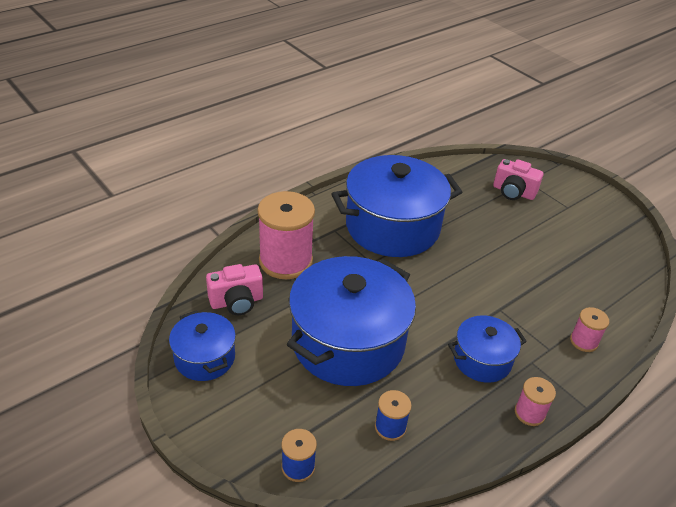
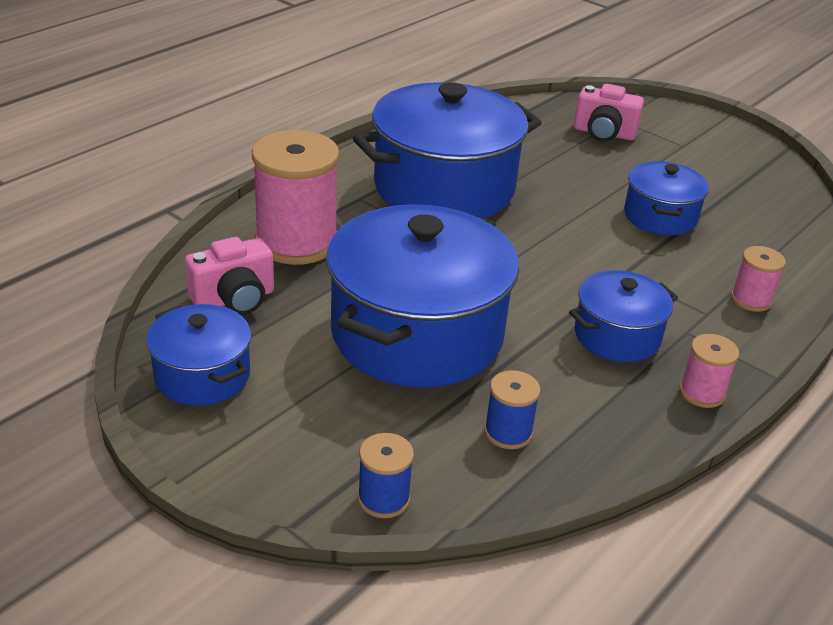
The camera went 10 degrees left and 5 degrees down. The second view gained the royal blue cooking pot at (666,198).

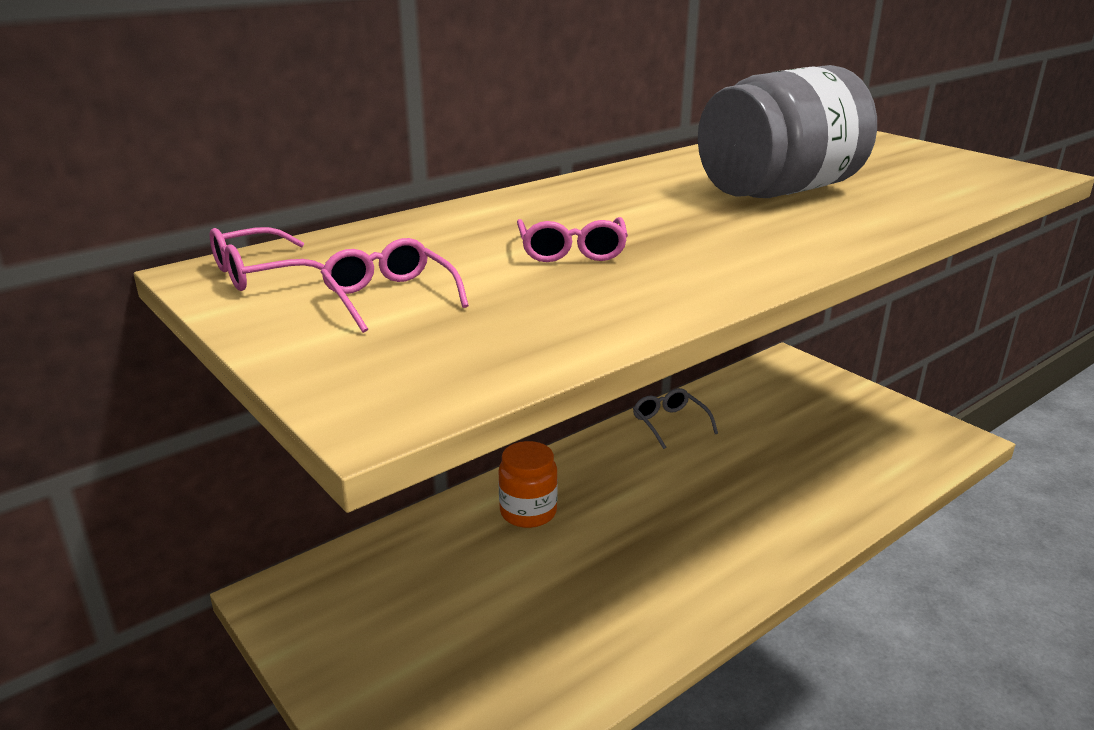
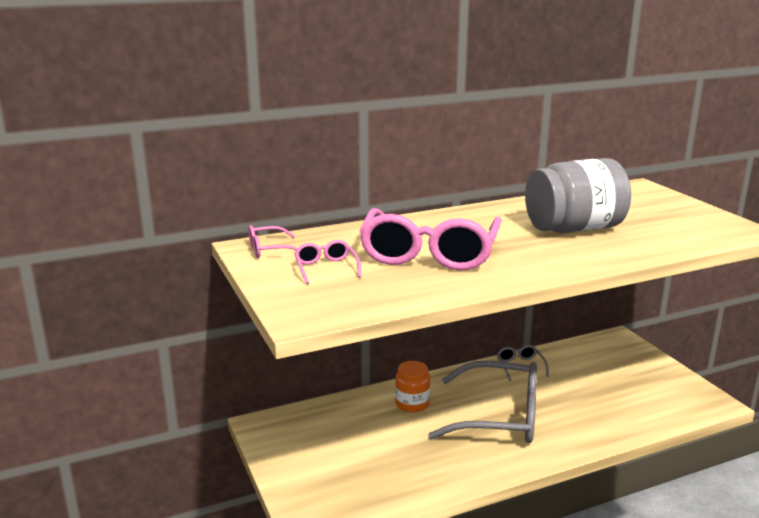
The camera went 15 degrees right and 5 degrees down. The second view gained the ash-grey glasses at (483,402). The size of the rosy glasses at (572,239) changed by a factor of 2.33.

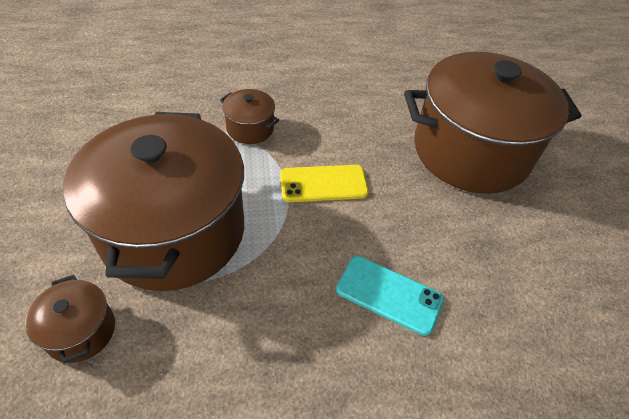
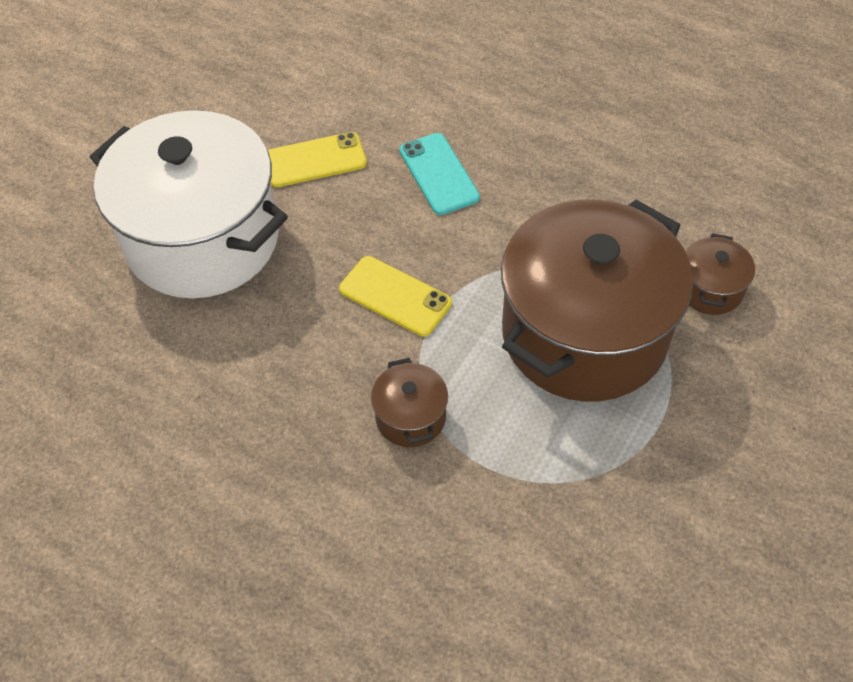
The camera went 135 degrees left and 5 degrees up. The second view gained the golden mobile phone at (317,159). What was the russet cooking pot at (492,123) turned into the white cooking pot at (189,204).

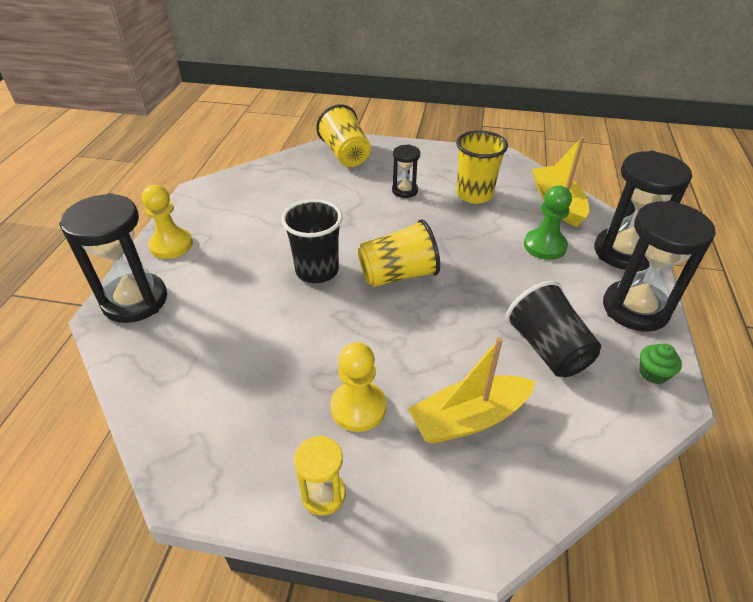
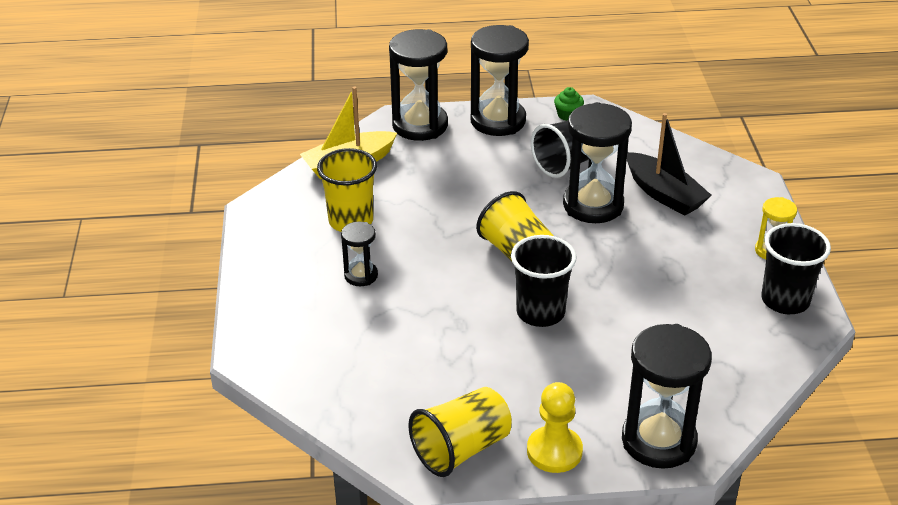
The camera went 105 degrees left and 5 degrees down. The second view lost the golden pawn at (358,387). The second view lost the green pawn at (548,223). The second view gained the ebony hourglass at (597,162). The second view gained the ebony cup at (796,268). The golden cup ended up elsewhere, having gone from (343,135) to (460,432). What was the golden sailboat at (471,390) turned into the ebony sailboat at (669,164).

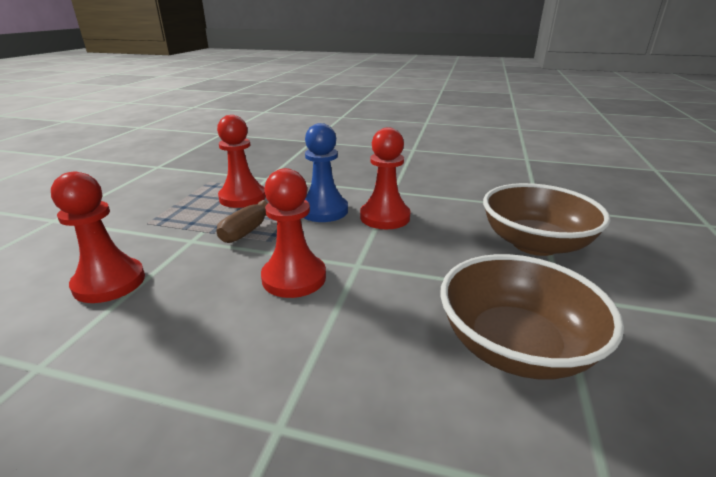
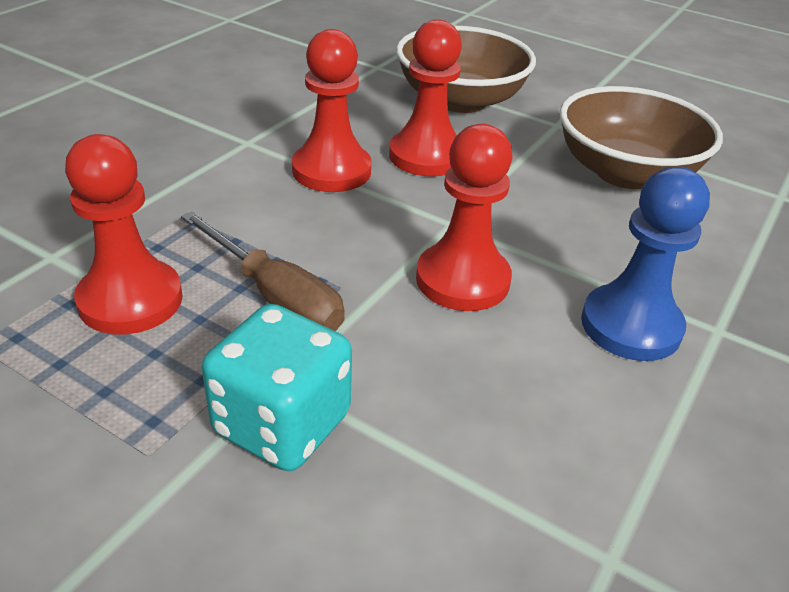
The camera went 75 degrees left and 10 degrees up. The second view gained the turquoise game die at (277,387). The scarlet pawn ended up elsewhere, having gone from (98,237) to (425,97). The royal blue pawn ended up elsewhere, having gone from (326,172) to (645,264).

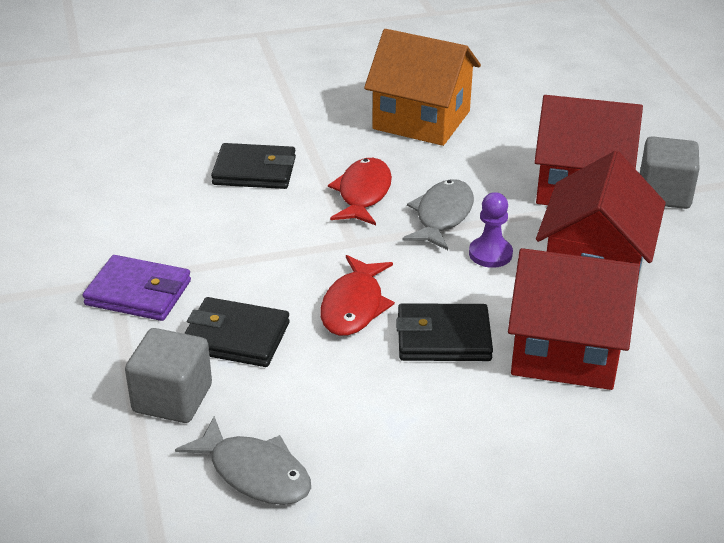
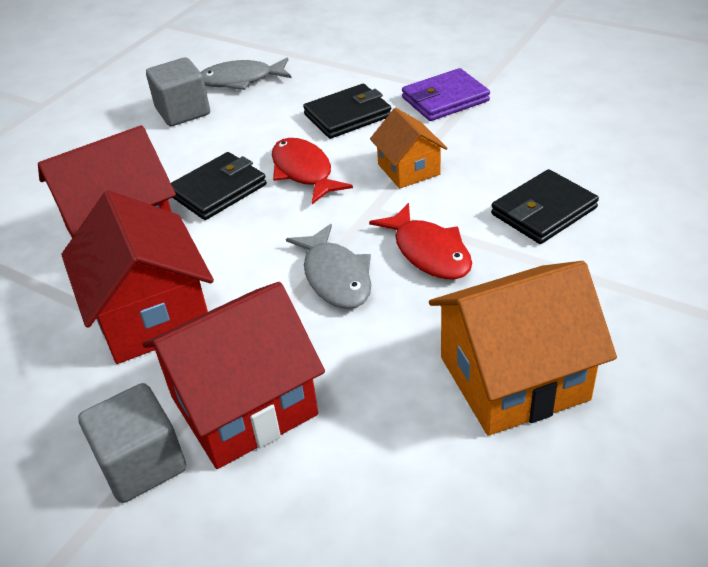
The camera went 140 degrees right and 5 degrees up. The second view lost the violet pawn at (491,230). The second view gained the bright orange cottage at (408,148). The ash-grey cube ended up elsewhere, having gone from (168,375) to (178,91).

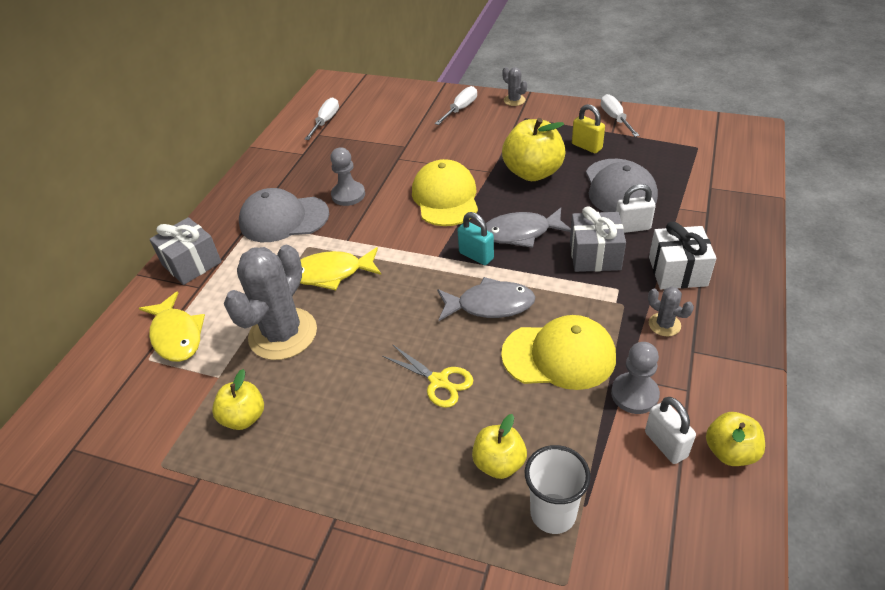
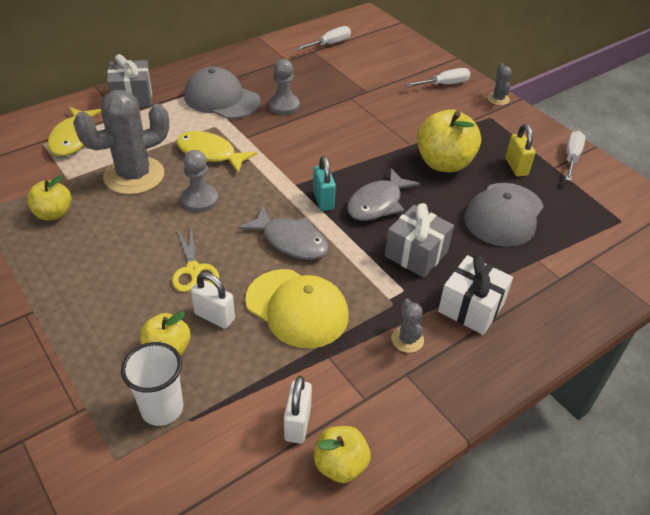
The camera went 30 degrees right and 0 degrees up. The second view lost the golden peaked cap at (445,192). The ash-grey pawn ended up elsewhere, having gone from (635,378) to (200,181). The white small lock ended up elsewhere, having gone from (636,208) to (213,300). The ash-grey fish figure at (528,228) ended up facing another way, 75 degrees counterclockwise from before.

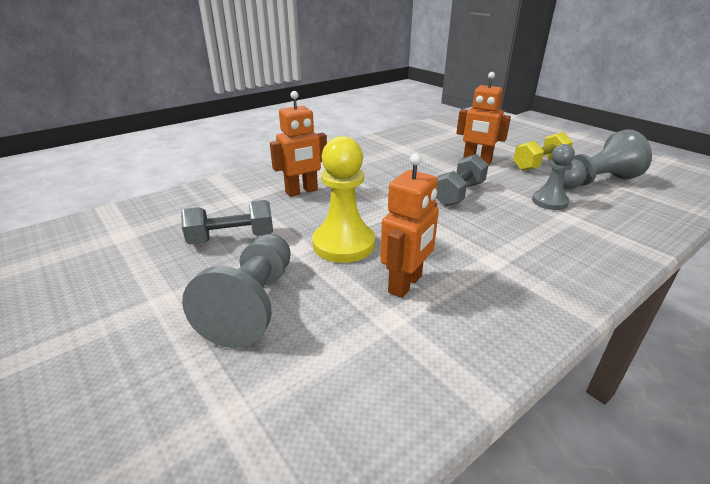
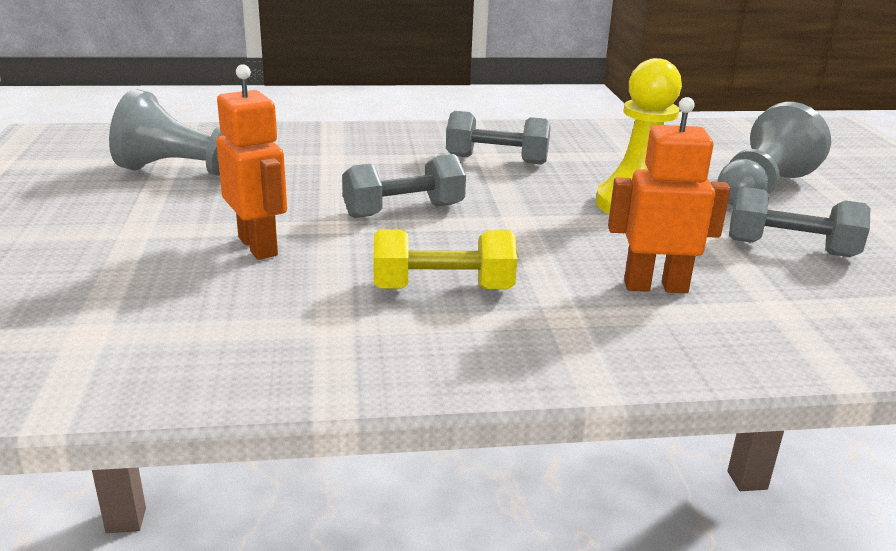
The camera went 150 degrees left and 5 degrees down. The second view lost the bright orange toy robot at (409,225). The second view lost the ash-grey pawn at (553,177). The second view gained the ash-grey dumbbell at (498,138). The golden dumbbell ended up elsewhere, having gone from (543,151) to (445,259).

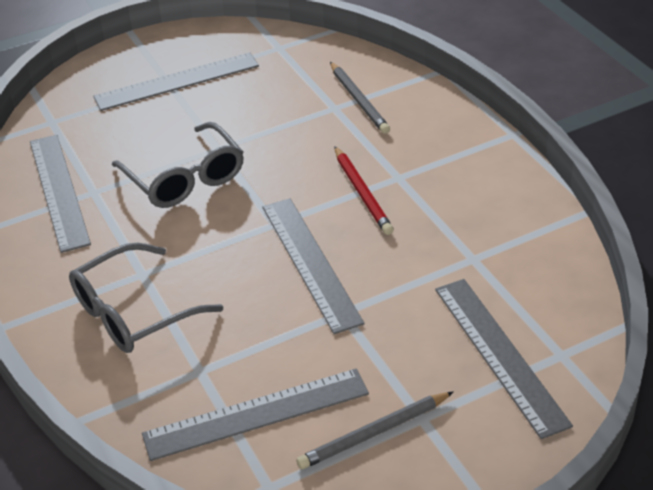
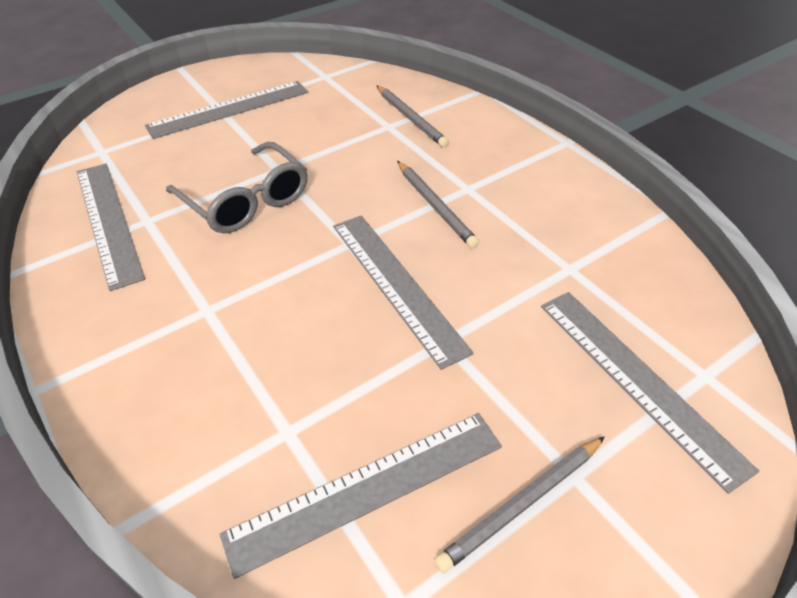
The camera went 10 degrees left and 5 degrees up. The second view lost the ash-grey glasses at (146,298). What was the scarlet lead pencil at (364,190) turned into the ash-grey lead pencil at (438,205).

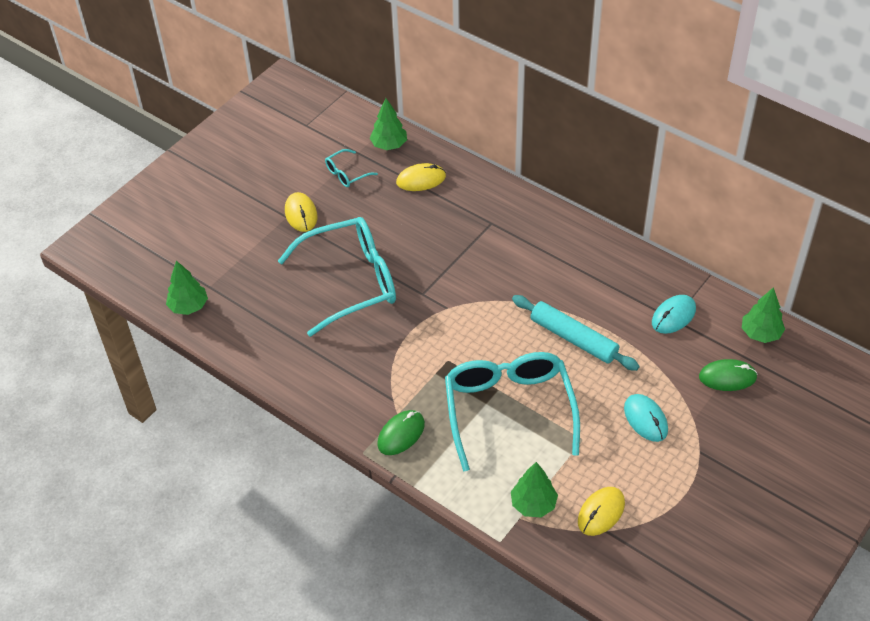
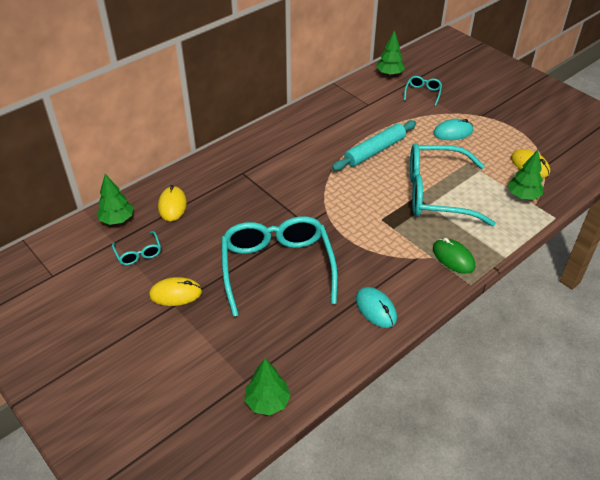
The camera went 80 degrees left and 5 degrees down. The turquoise mouse ended up elsewhere, having gone from (674,314) to (376,307). Where the green mouse stood at (728,375), the turquoise glasses came to stand at (423,91).

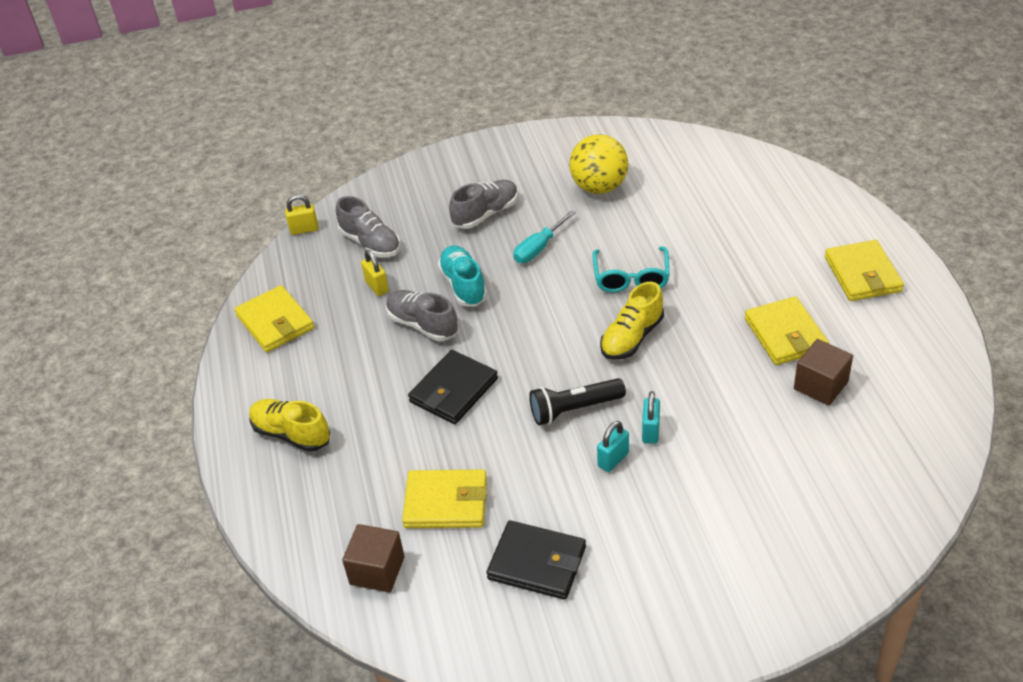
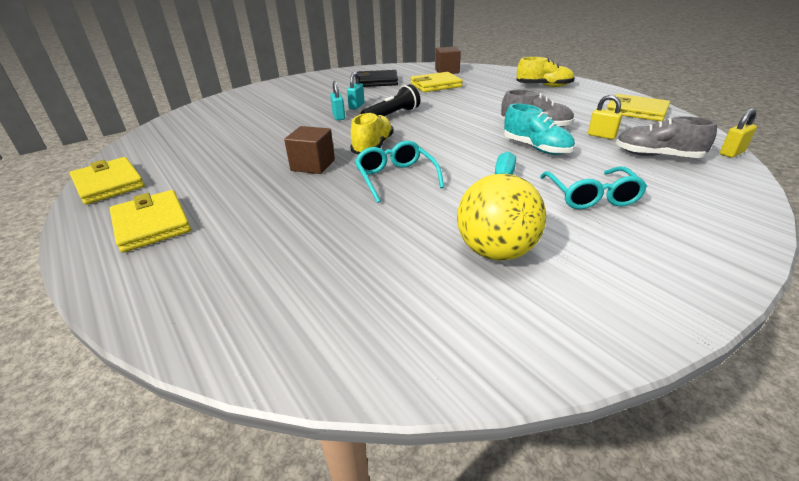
The camera went 155 degrees right and 10 degrees down. The second view lost the ebony card wallet at (453,387). The golden card wallet ended up elsewhere, having gone from (787,330) to (107,181). The russet cube ended up elsewhere, having gone from (823,372) to (309,150). Where the ash-grey shoe stood at (483,204), the turquoise glasses came to stand at (593,188).

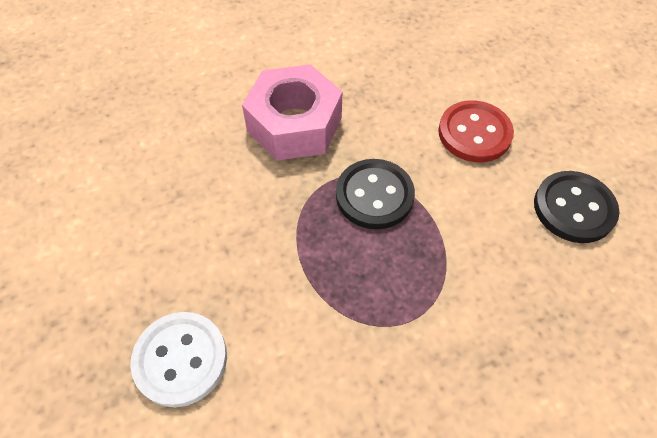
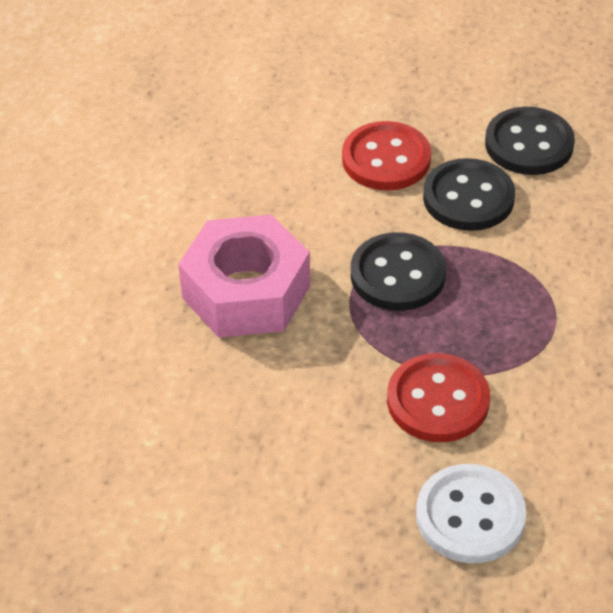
The camera went 55 degrees left and 10 degrees down. The second view gained the scarlet sewing button at (438,397). The second view gained the ebony sewing button at (469,194).

